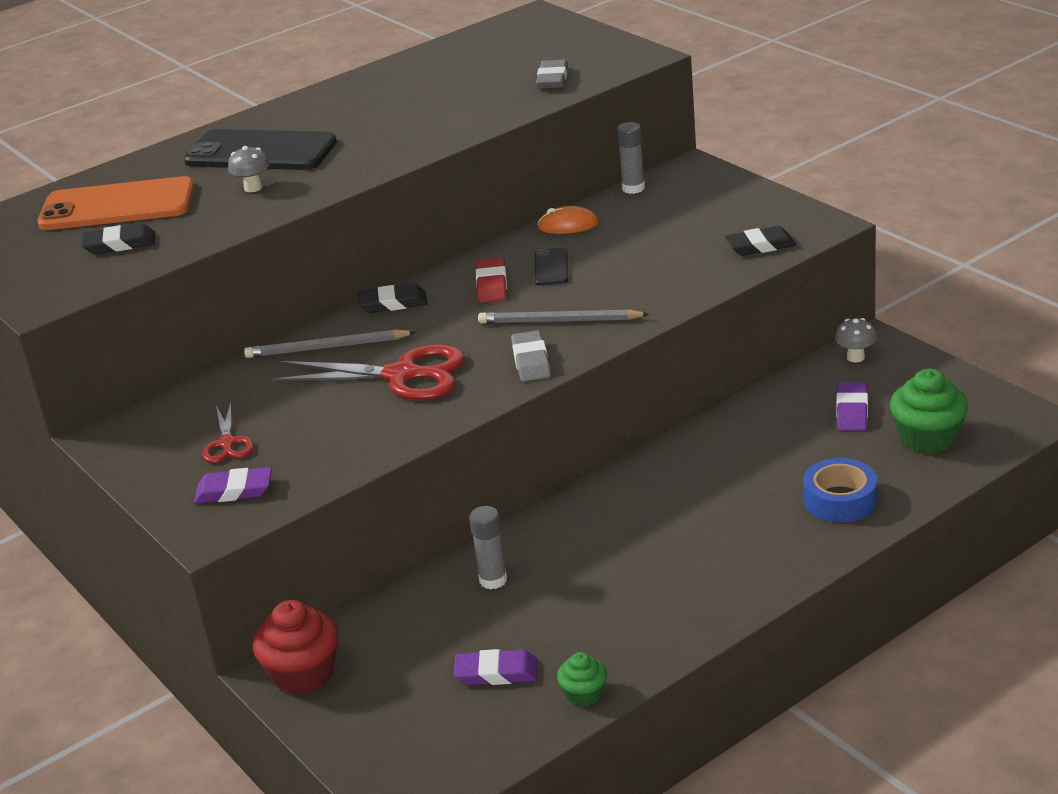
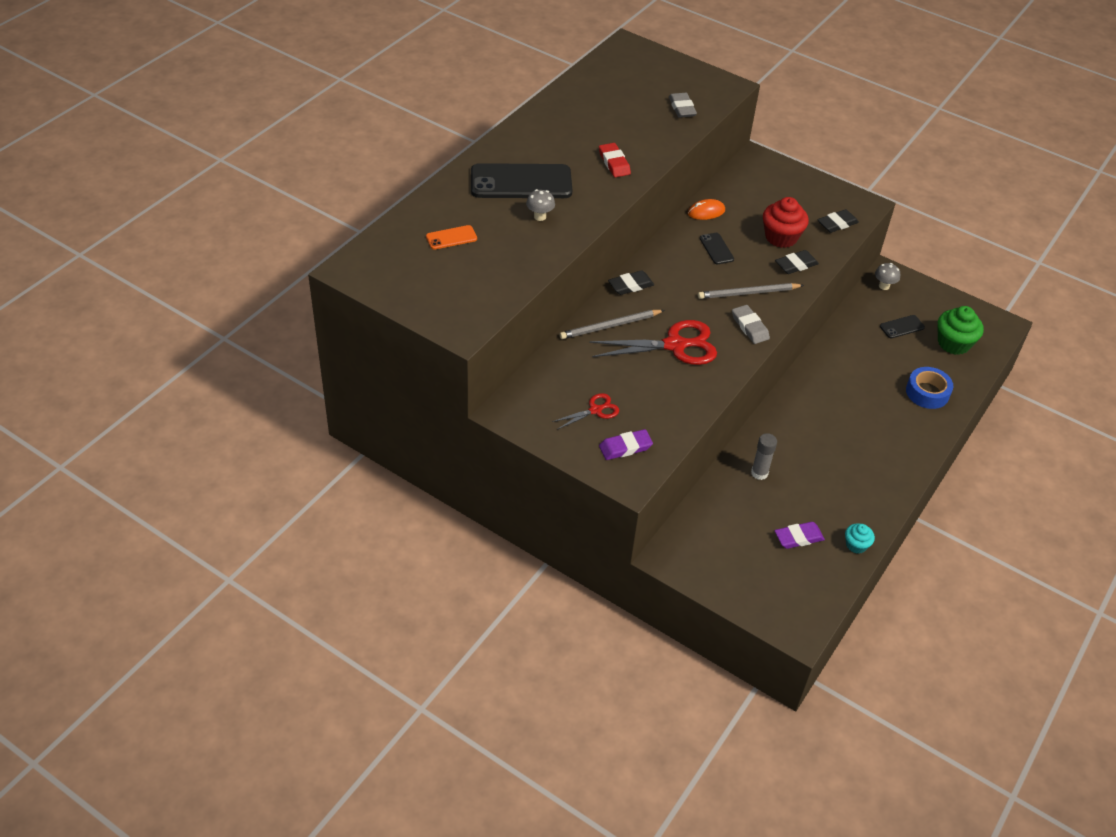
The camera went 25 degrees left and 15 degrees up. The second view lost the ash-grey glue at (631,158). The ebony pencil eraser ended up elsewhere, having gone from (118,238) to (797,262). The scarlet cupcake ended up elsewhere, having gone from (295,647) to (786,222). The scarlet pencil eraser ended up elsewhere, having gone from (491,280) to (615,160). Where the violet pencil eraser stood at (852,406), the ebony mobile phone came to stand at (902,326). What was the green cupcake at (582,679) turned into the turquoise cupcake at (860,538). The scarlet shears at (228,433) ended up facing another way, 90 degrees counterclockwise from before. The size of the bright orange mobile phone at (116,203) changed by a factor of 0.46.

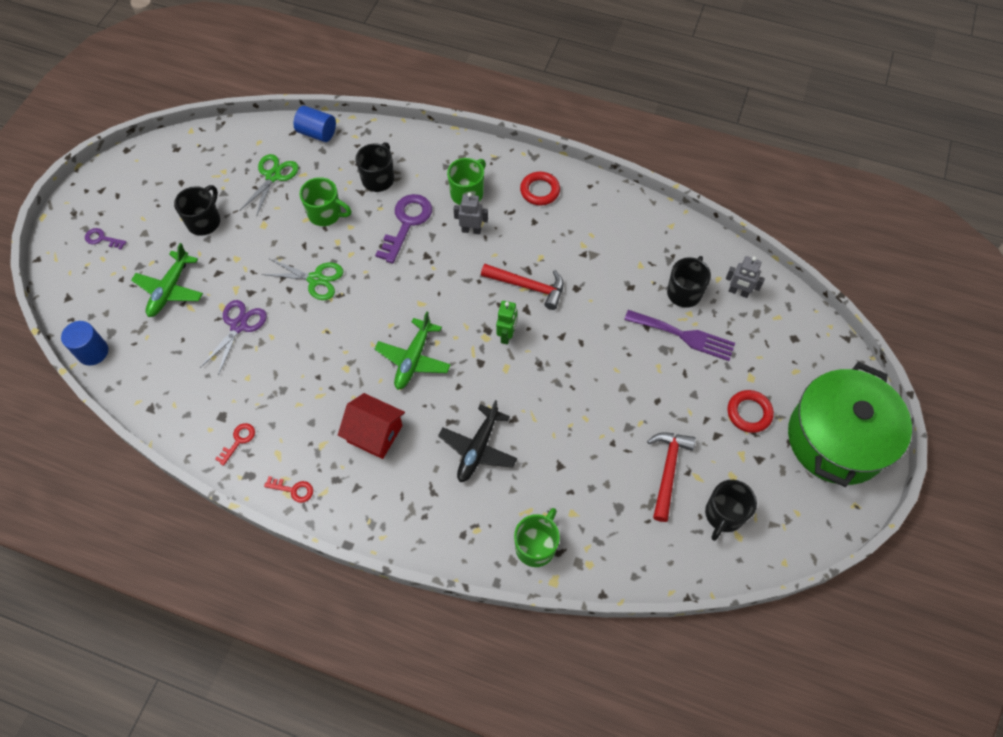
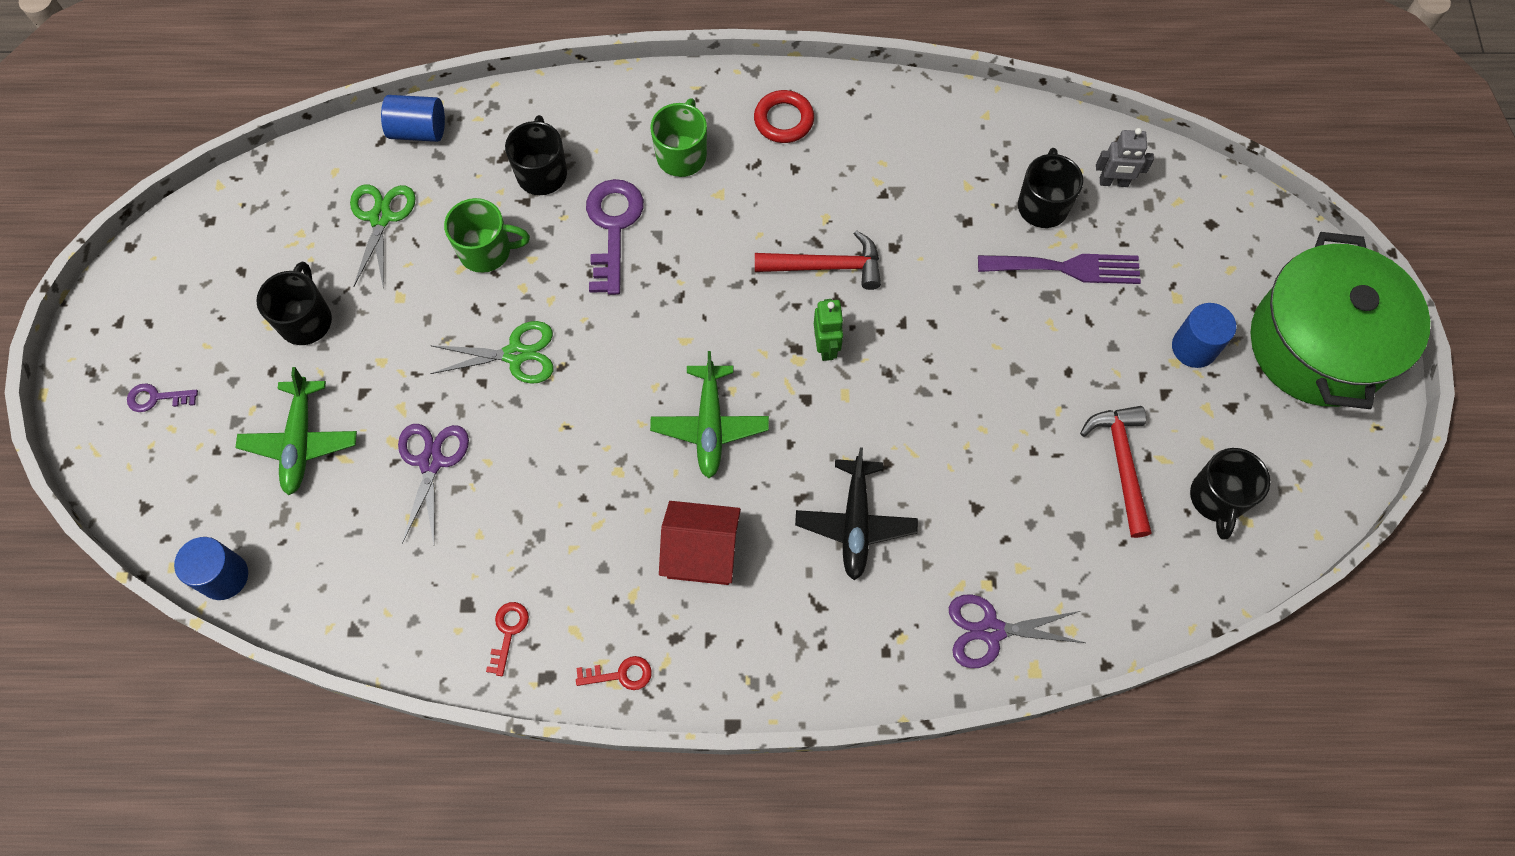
The camera went 20 degrees left and 5 degrees up. The second view lost the ash-grey toy robot at (471,213). Where the green coffee mug stood at (537,537), the violet shears came to stand at (1017,631). Where the scarlet hoop stood at (750,411), the royal blue cylinder came to stand at (1204,335).

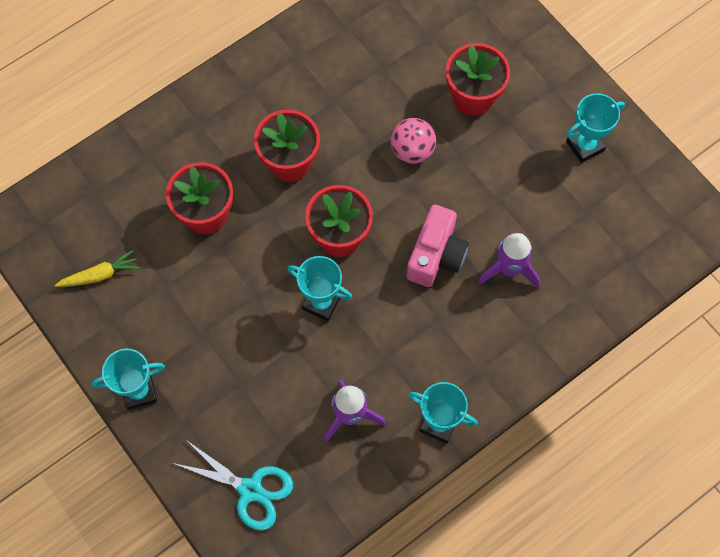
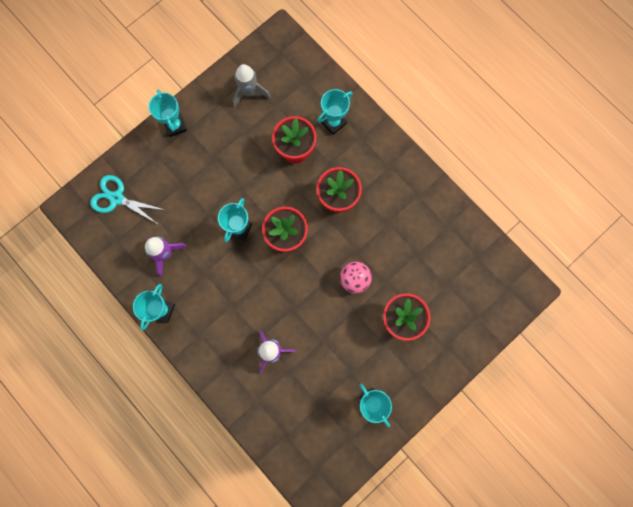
The camera went 85 degrees right and 10 degrees up. The second view lost the rosy camera at (437,245). The second view gained the turquoise prize cup at (334,112). Where the golden carrot stood at (97,268), the ash-grey rocket came to stand at (251,86). The turquoise shears at (233,485) ended up facing another way, 90 degrees clockwise from before.

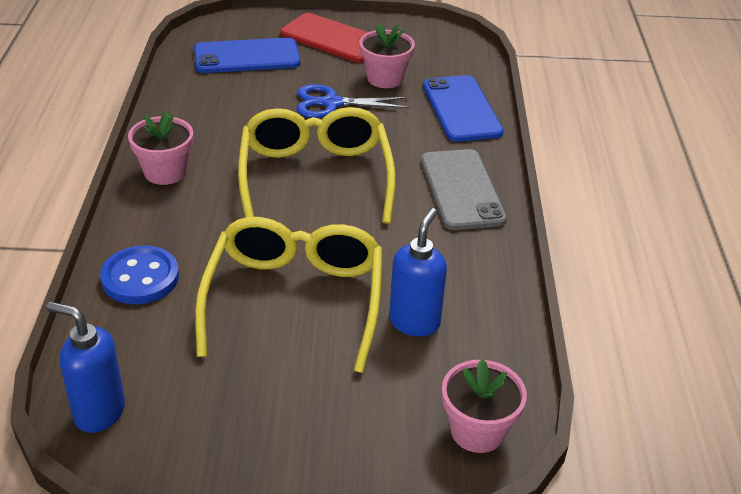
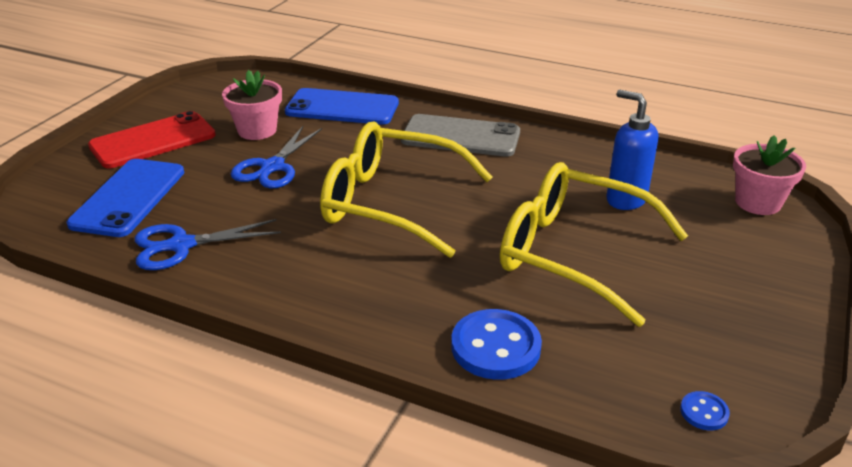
The camera went 65 degrees left and 5 degrees down. The second view lost the rosy flower pot at (160,147). The second view gained the royal blue shears at (208,244). Where the royal blue soap dispenser stood at (85,367), the royal blue sewing button came to stand at (705,410).

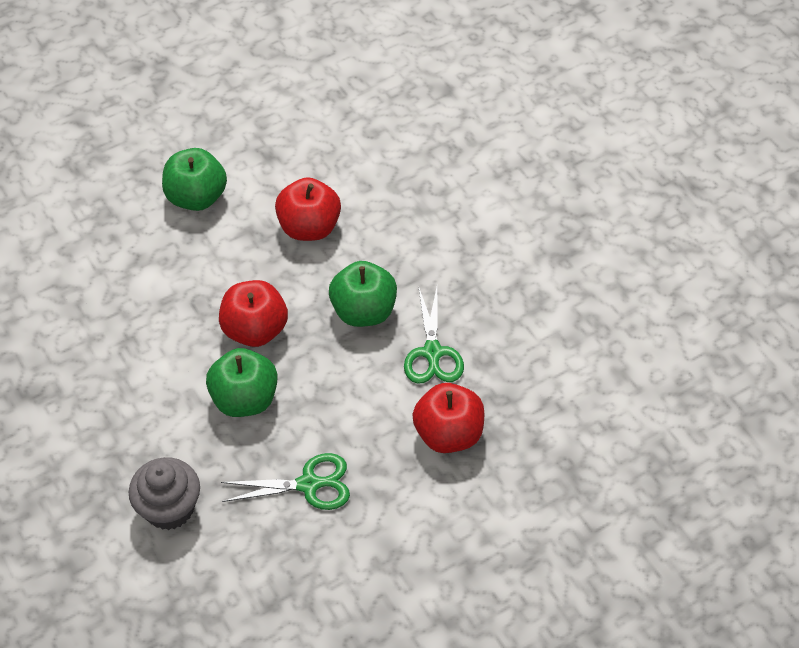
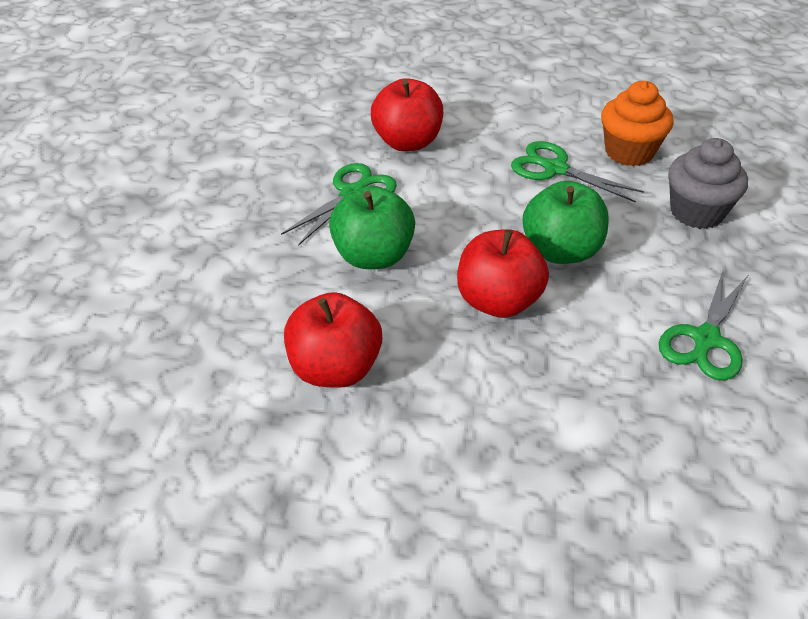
The camera went 140 degrees left and 10 degrees down. The second view lost the green apple fruit at (194,179). The second view gained the bright orange cupcake at (637,123). The second view gained the green shears at (703,324).

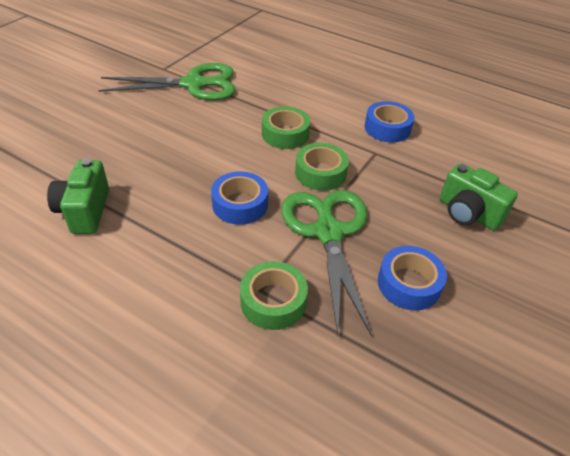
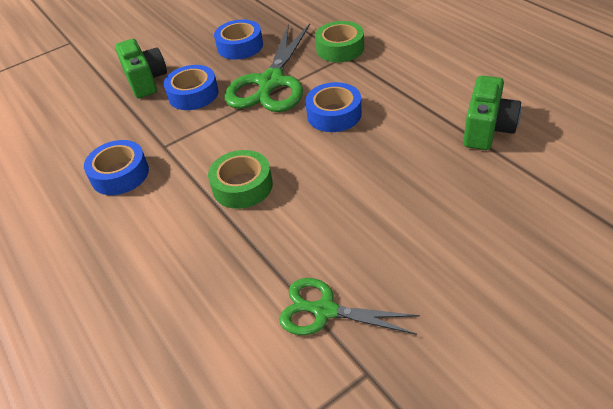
The camera went 150 degrees left and 0 degrees up. The second view lost the green roll of tape at (322,167). The second view gained the royal blue roll of tape at (191,87). The size of the green shears at (167,82) changed by a factor of 0.59.

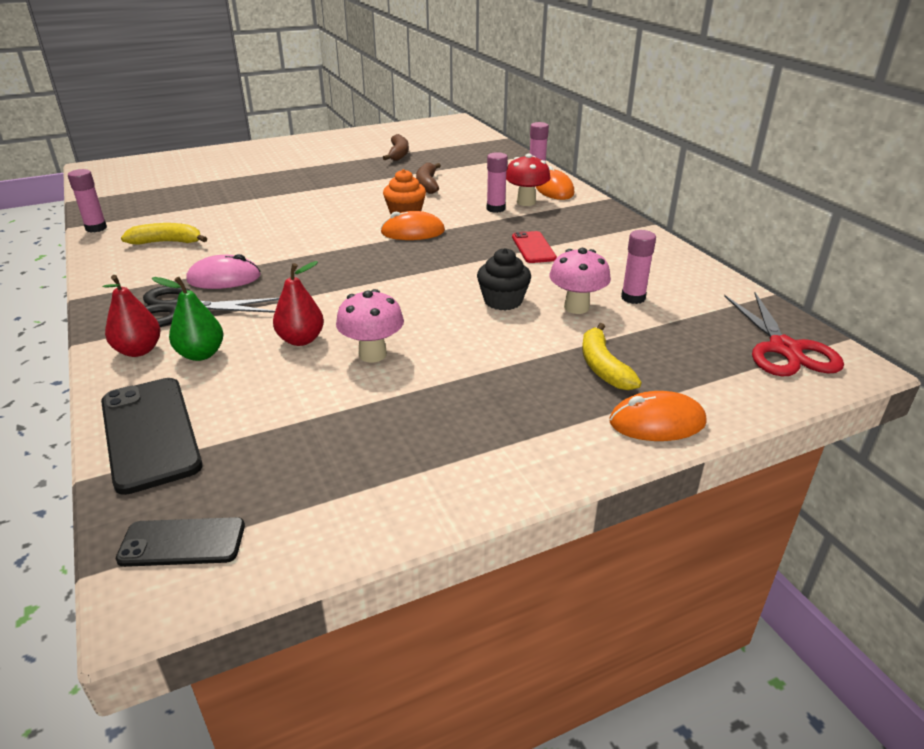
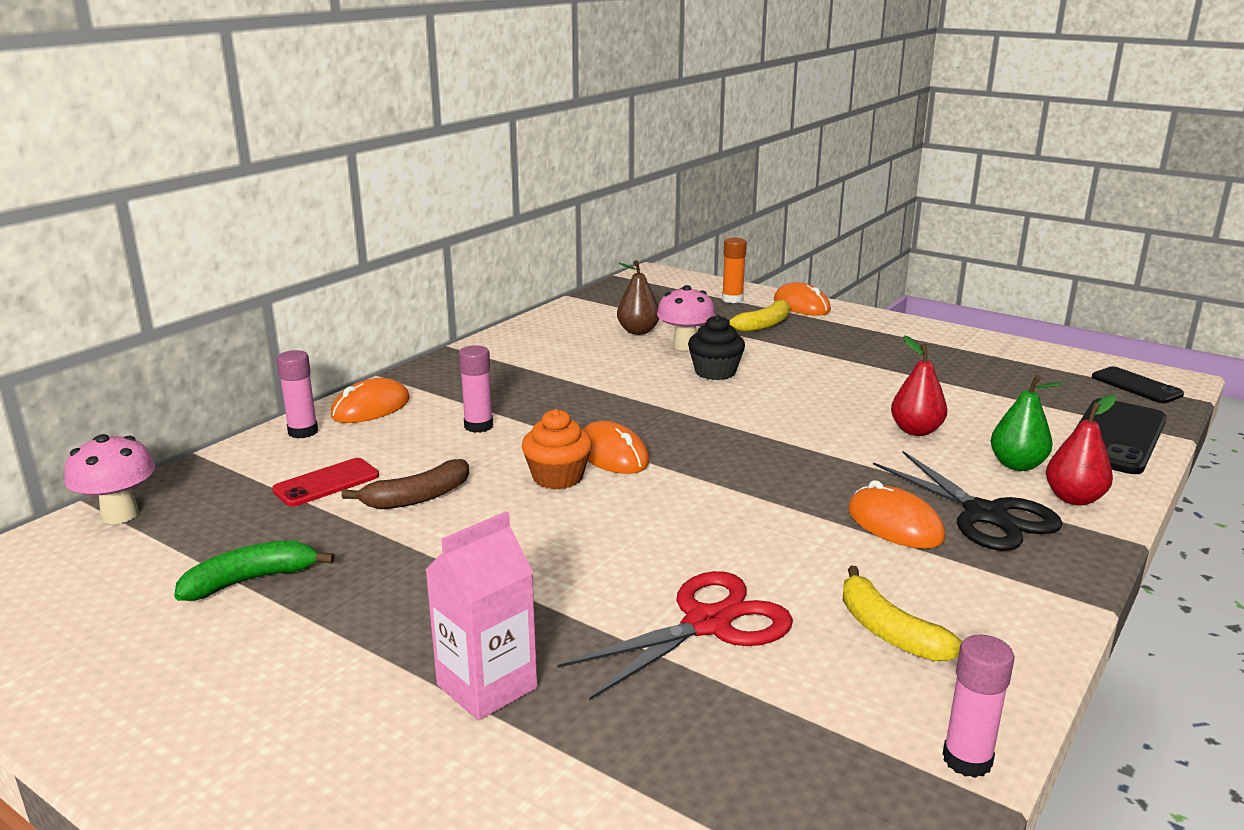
The camera went 120 degrees left and 10 degrees down. The second view lost the scarlet toadstool at (528,180). The second view gained the rosy milk carton at (481,615). The second view gained the bright orange glue at (734,270). The rosy toadstool ended up elsewhere, having gone from (370,326) to (109,479). The scarlet mobile phone ended up elsewhere, having gone from (534,247) to (325,482). The scarlet shears ended up elsewhere, having gone from (784,334) to (675,635). Where the rosy glue stood at (638,267), the russet pear came to stand at (638,297). What was the rosy mouse at (223,271) turned into the bright orange mouse at (896,514). What was the russet toy banana at (396,147) turned into the green toy banana at (254,570).

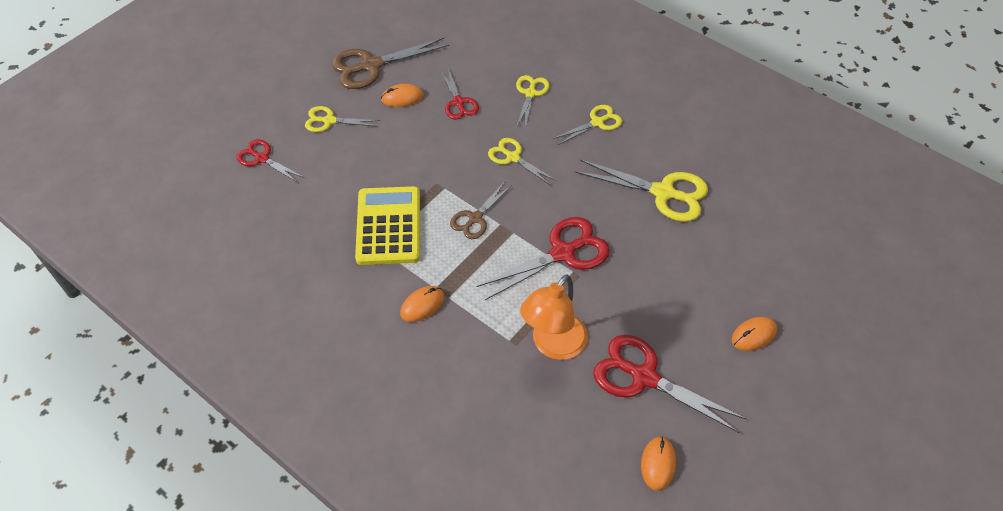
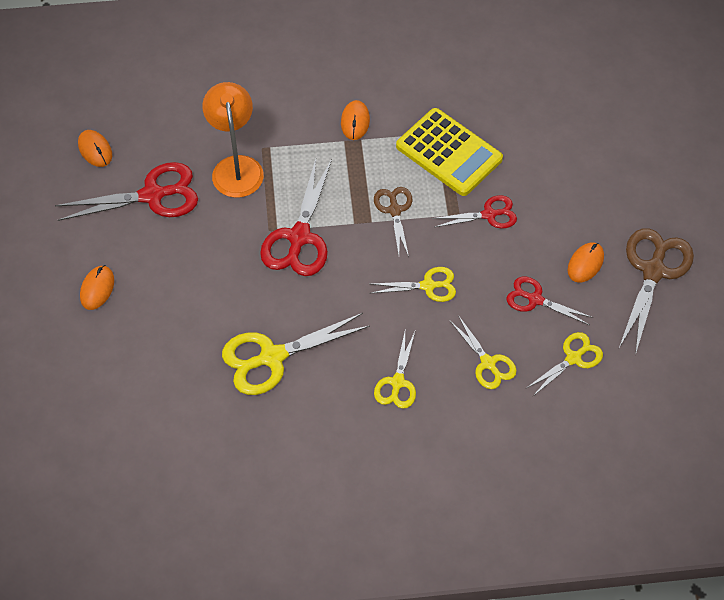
The camera went 135 degrees right and 5 degrees up. The scarlet shears ended up elsewhere, having gone from (270,161) to (474,211). The golden shears ended up elsewhere, having gone from (342,119) to (565,364).

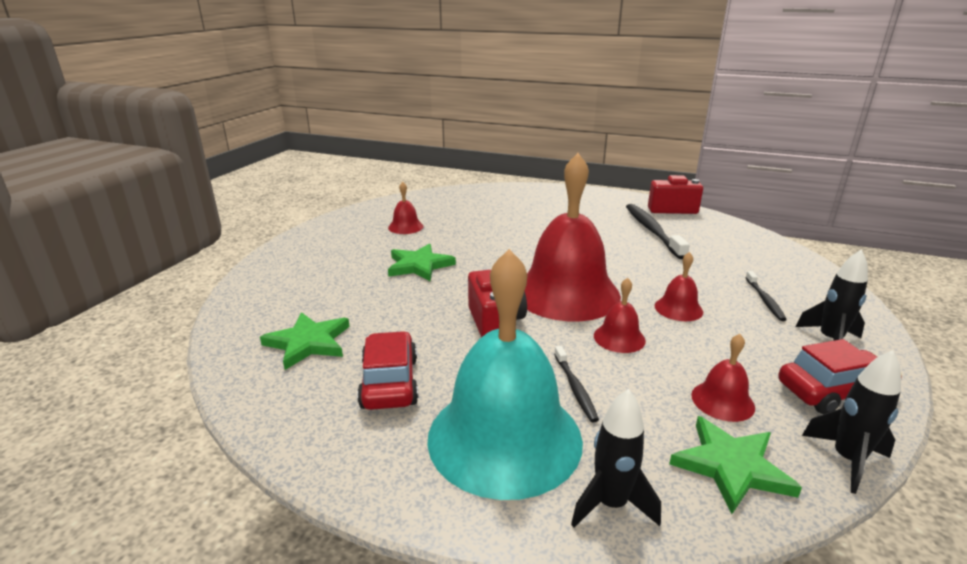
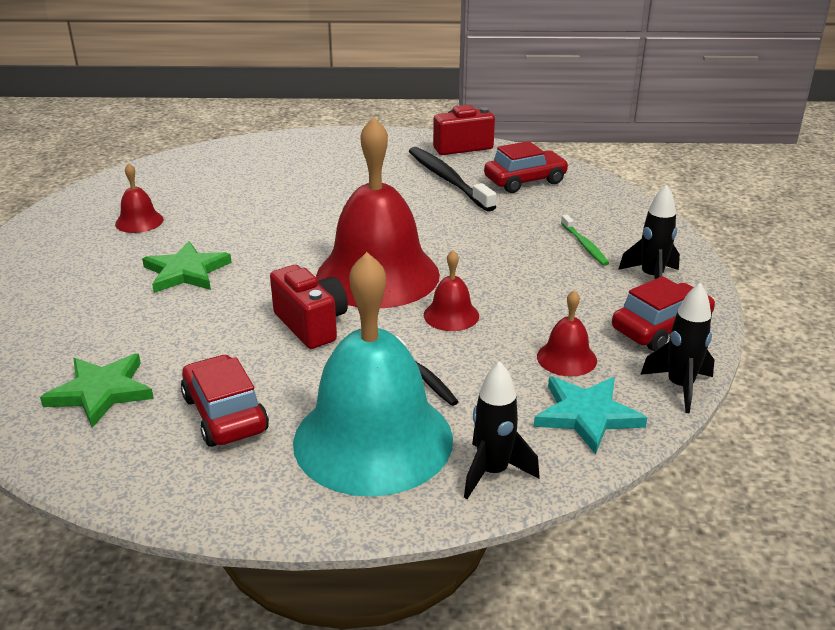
The camera went 20 degrees left and 5 degrees up. The second view lost the scarlet school bell at (679,286). The second view gained the scarlet automobile at (526,167). What was the green five-pointed star at (735,465) turned into the turquoise five-pointed star at (590,415). What was the ebony dental brush at (766,296) turned into the green dental brush at (585,240).

